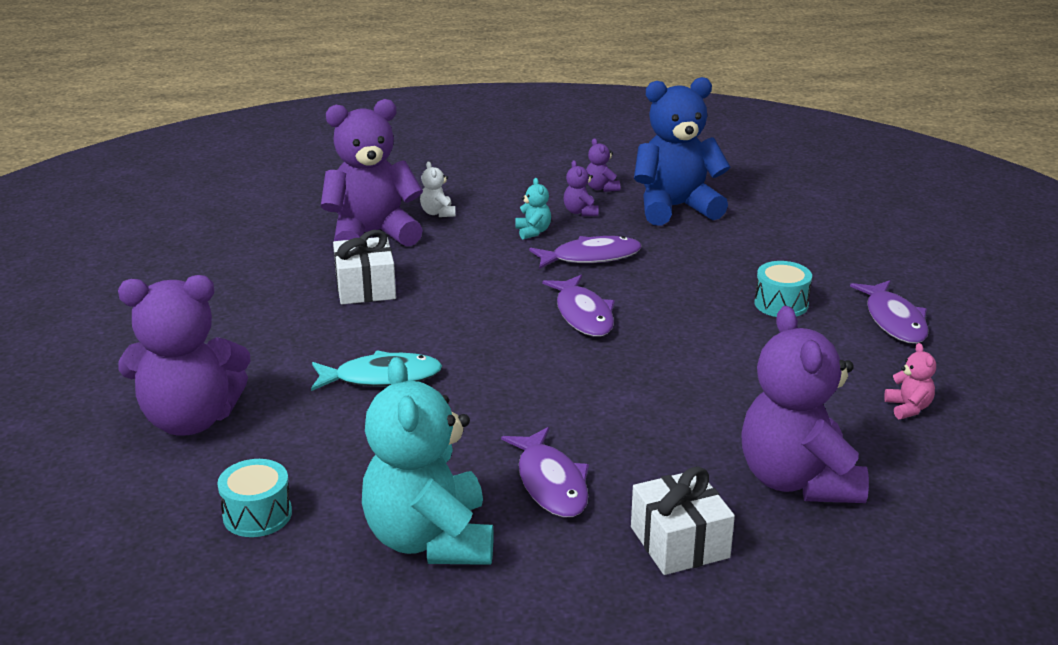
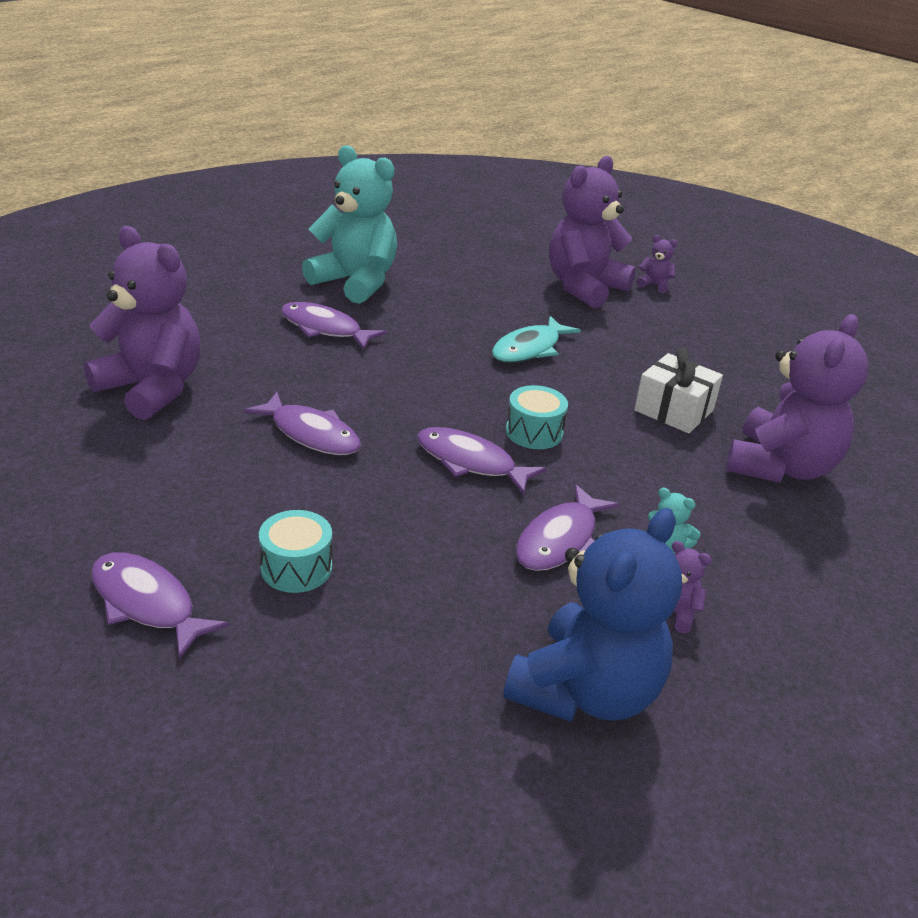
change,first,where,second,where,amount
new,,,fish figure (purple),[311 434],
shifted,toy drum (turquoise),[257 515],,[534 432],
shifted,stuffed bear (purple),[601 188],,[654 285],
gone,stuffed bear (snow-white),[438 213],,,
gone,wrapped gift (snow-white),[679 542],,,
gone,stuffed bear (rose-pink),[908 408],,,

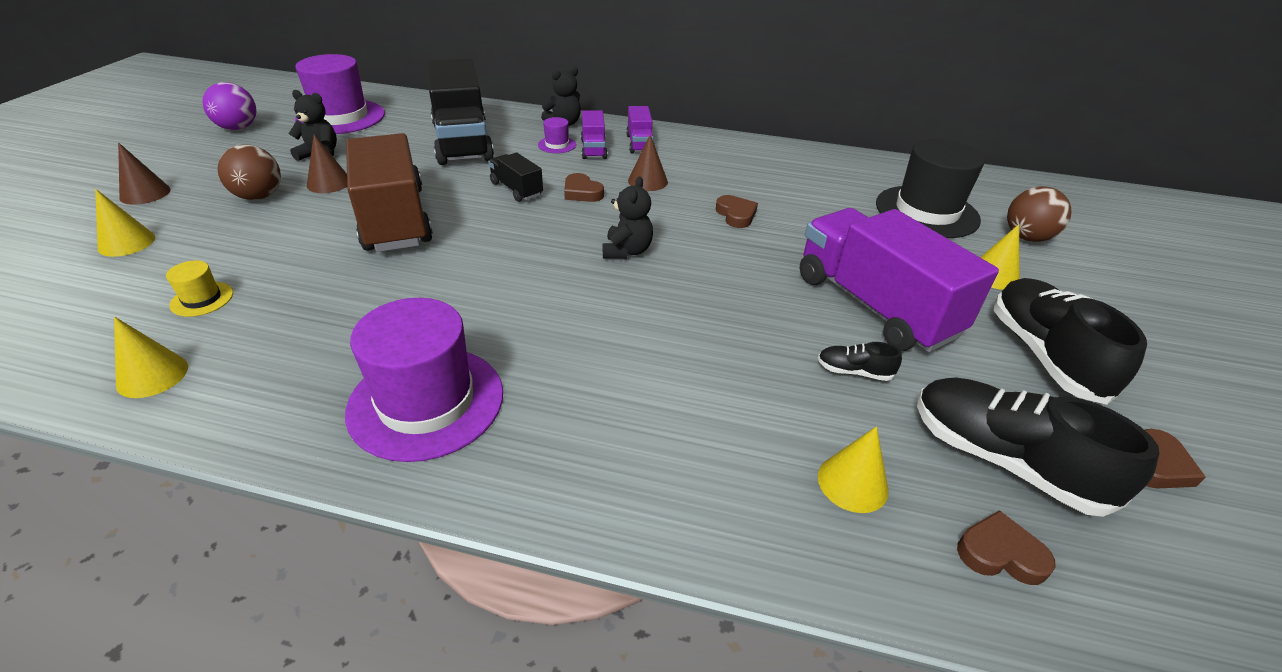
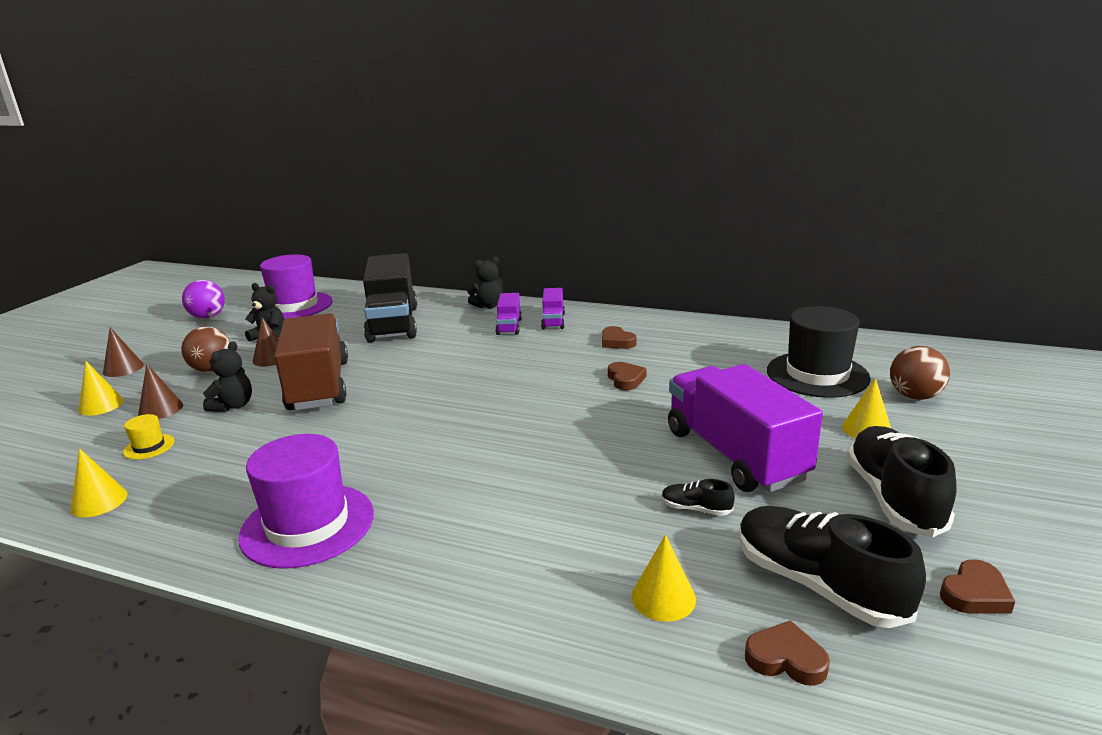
change,first,where,second,where,amount
shifted,cone shape (brown),[648 181],,[160 409],
shifted,stuffed bear (jet-black),[627 251],,[233 406],
shifted,heart shape (brown),[582 192],,[617 342],
gone,truck (jet-black),[516 189],,,
gone,top hat (purple),[557 145],,,

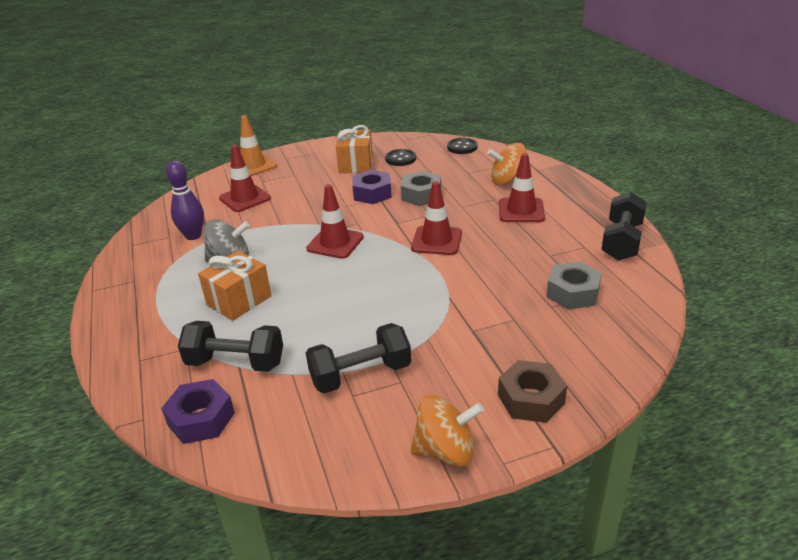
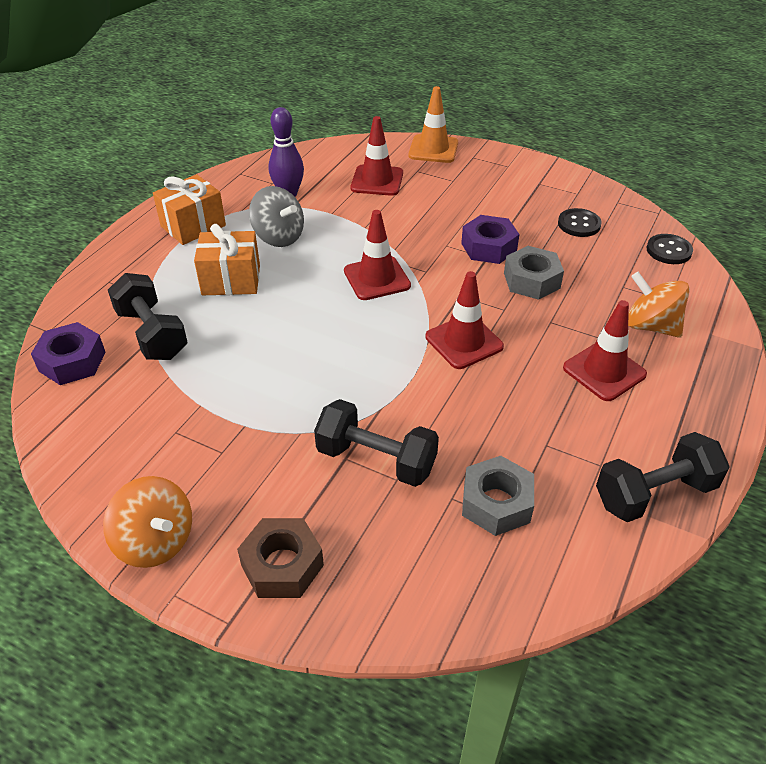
change,first,where,second,where,amount
shifted,wrapped gift (orange-coloured),[356 164],,[193 226],
shifted,hand weight (jet-black),[360 374],,[376 459],

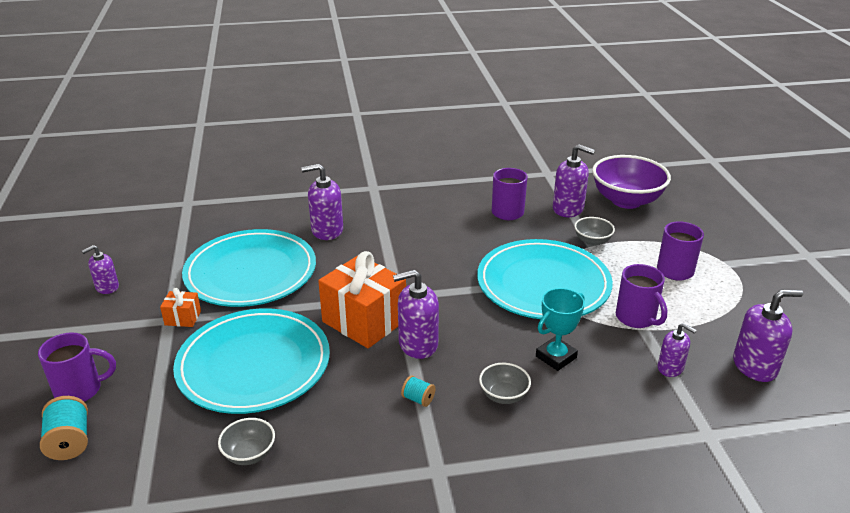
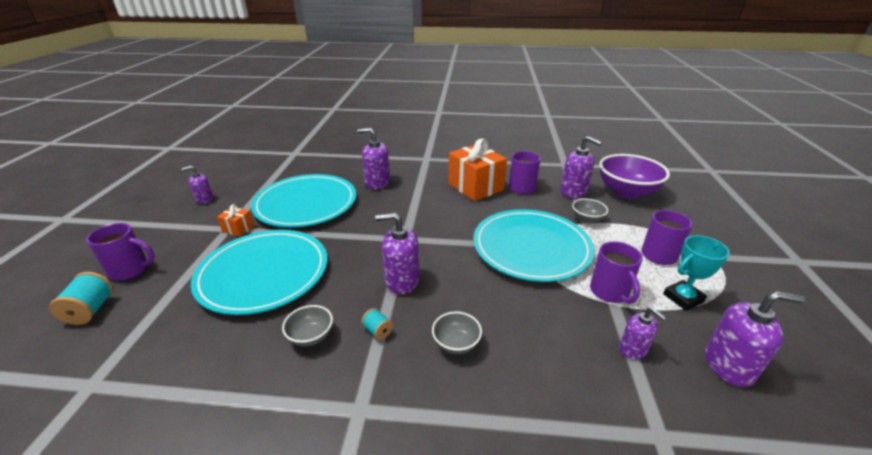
change,first,where,second,where,amount
shifted,deep dish (grey),[249 454],,[311 336],
shifted,wrapped gift (orange-coloured),[364 321],,[475 187],
shifted,trophy (turquoise),[556 357],,[683 298],

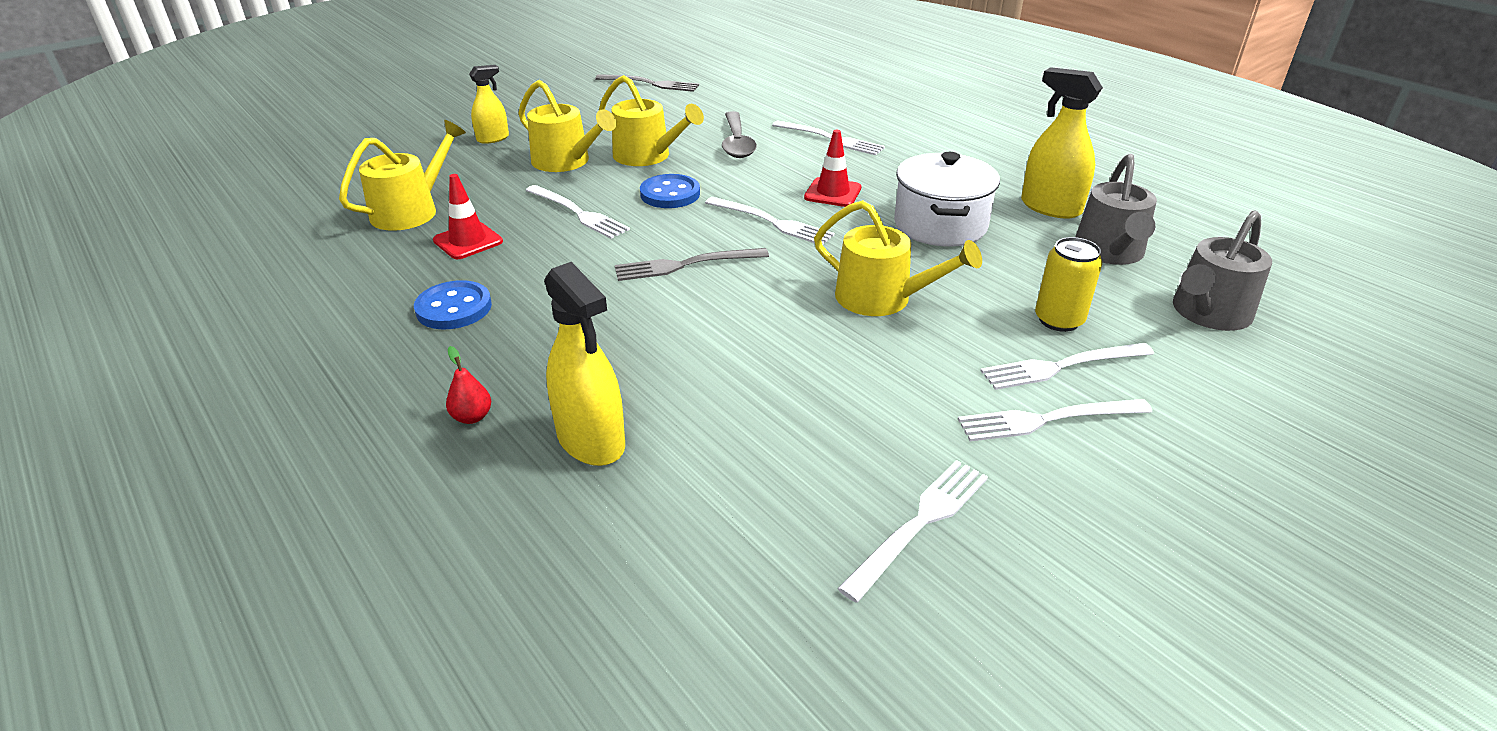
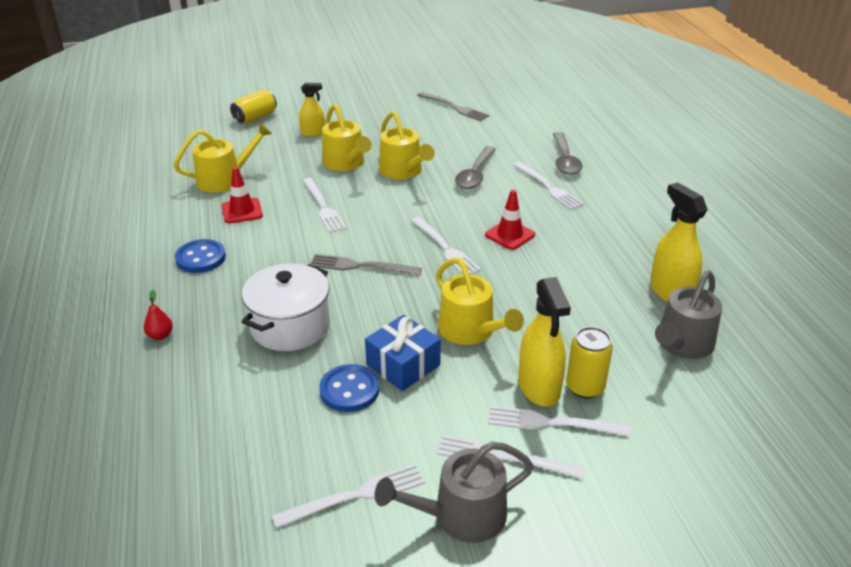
change,first,where,second,where,amount
new,,,can (yellow),[255 117],
shifted,stockpot (snow-white),[940 225],,[290 326],
shifted,sewing button (cobalt),[670 194],,[349 390],
new,,,wrapped gift (cobalt),[403 365],
shifted,sprinkling can (grey),[1208 313],,[461 515],
shifted,spray cleaner (yellow),[591 441],,[539 387],
new,,,tablespoon (grey),[565 160],

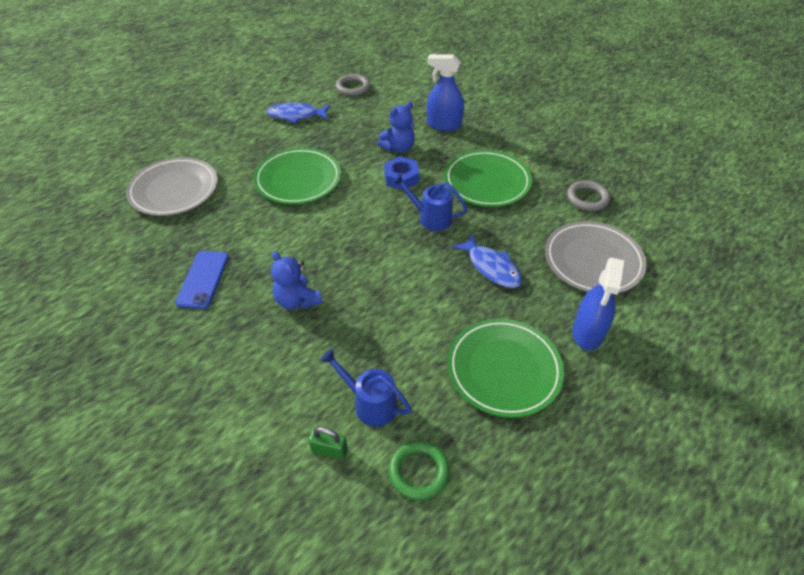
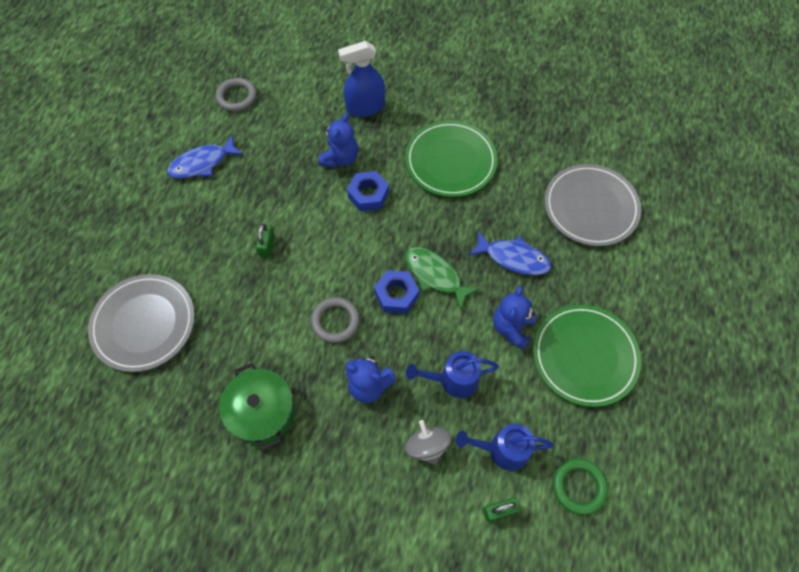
change,first,where,second,where,amount
swapped,mobile phone (cobalt),[203 279],stockpot (emerald),[262 411],
swapped,flat dish (emerald),[298 179],padlock (emerald),[267 246],
shifted,torus (grey),[587 198],,[335 321],
new,,,hexagon nut (cobalt),[396 294],
new,,,fish figure (emerald),[435 275],
new,,,whirligig (grey),[427 446],
shifted,sprinkling can (cobalt),[430 218],,[452 380],
new,,,stuffed bear (cobalt),[512 328],
gone,spray cleaner (cobalt),[588 332],,,

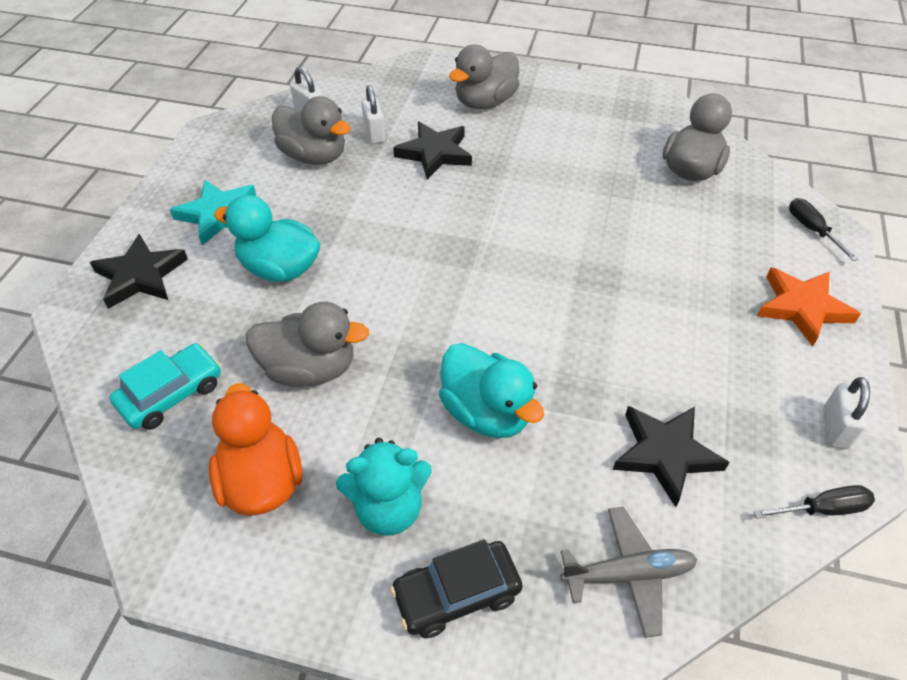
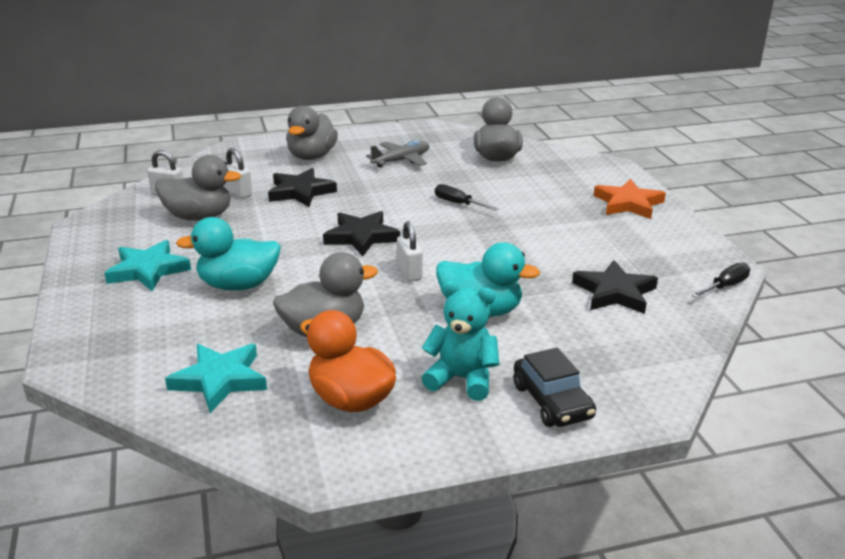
change,first,where,second,where,amount
swapped,car (turquoise),[171 394],star shape (turquoise),[220 380],
shifted,star shape (jet-black),[141 276],,[361 237],
shifted,aeroplane (grey),[628 574],,[401 160],
shifted,padlock (snow-white),[835 428],,[409 272],
rotated,stuffed bear (turquoise),[388 508],,[462 379],120 degrees counterclockwise
shifted,flat screwdriver (jet-black),[812 230],,[458 204],
rotated,car (jet-black),[457 594],,[552 401],60 degrees counterclockwise

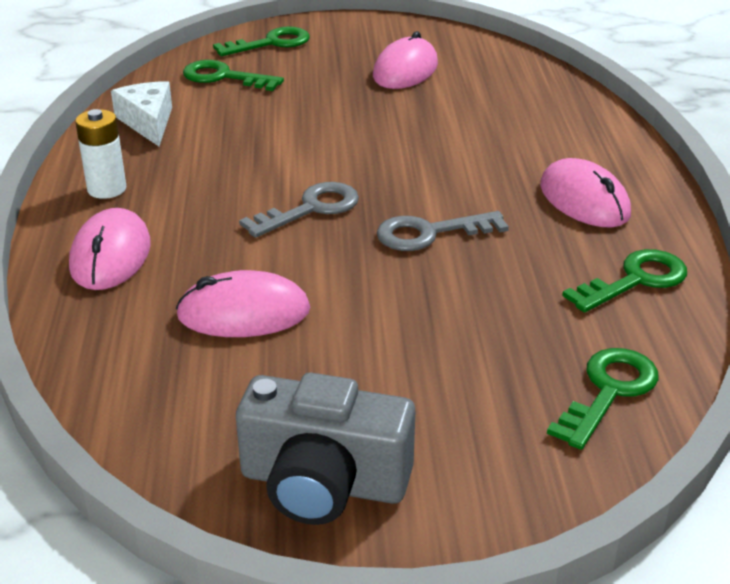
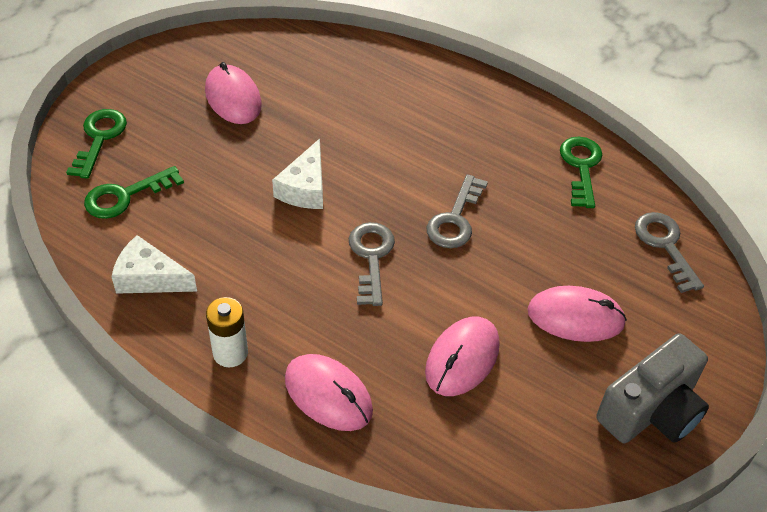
change,first,where,second,where,amount
new,,,cheese wedge (snow-white),[305 188],
shifted,computer mouse (rose-pink),[584 200],,[575 317],
repainted,key (emerald),[608 392],key (grey),[665 246],

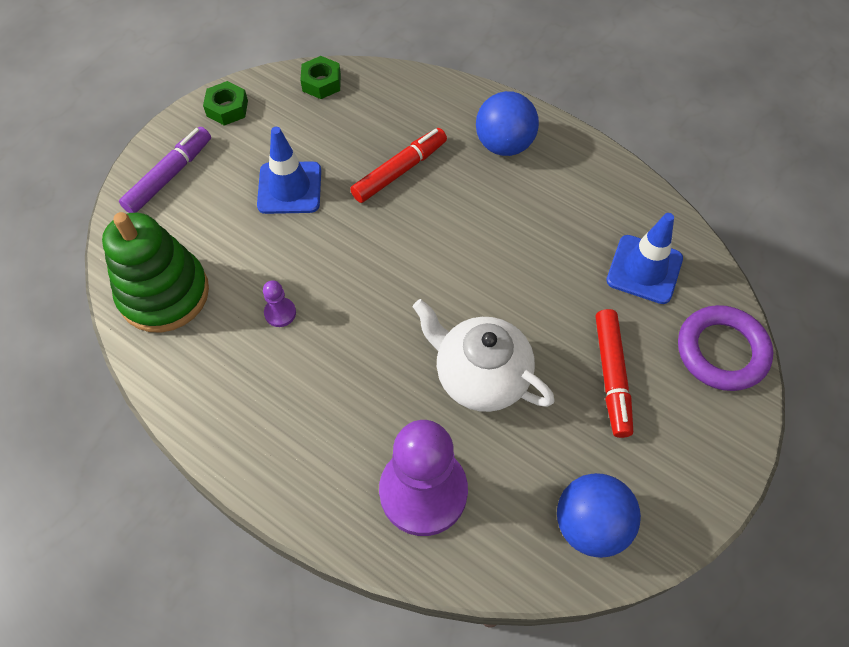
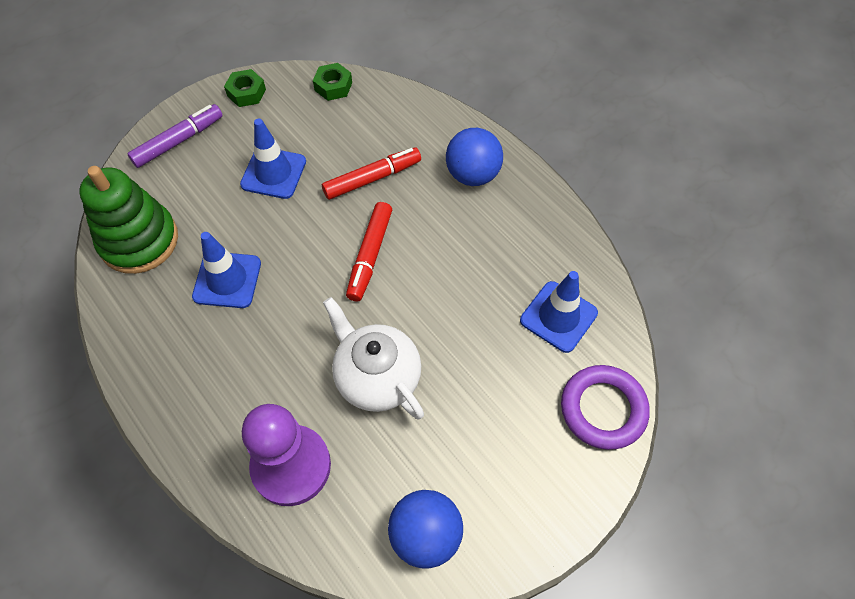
change,first,where,second,where,amount
swapped,chess pawn (purple),[280 313],road cone (cobalt),[227 280],
shifted,marker (scarlet),[611 376],,[370 255],

